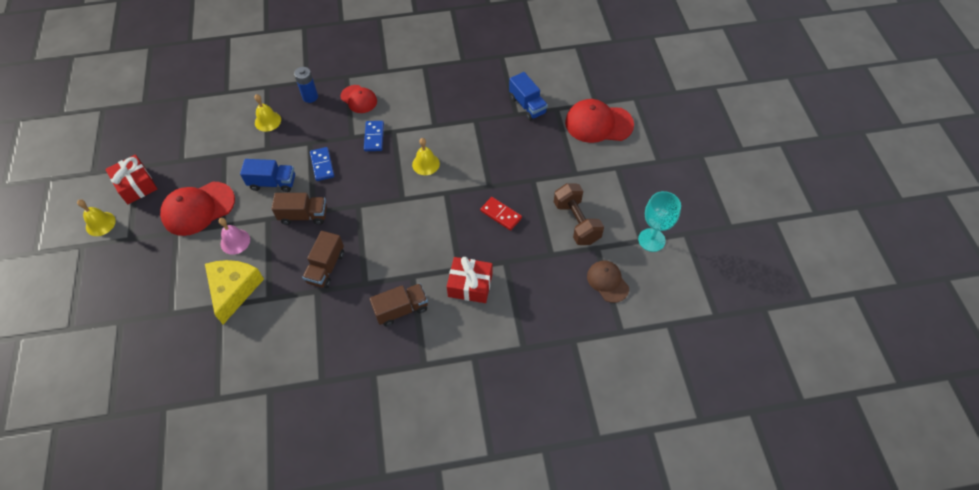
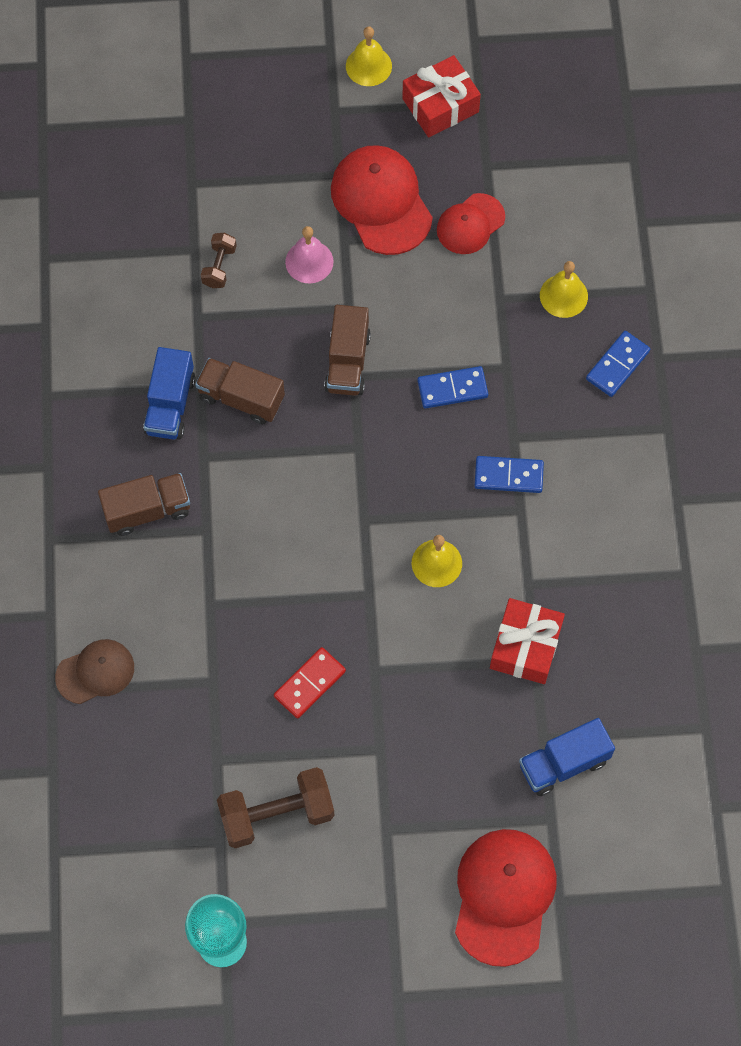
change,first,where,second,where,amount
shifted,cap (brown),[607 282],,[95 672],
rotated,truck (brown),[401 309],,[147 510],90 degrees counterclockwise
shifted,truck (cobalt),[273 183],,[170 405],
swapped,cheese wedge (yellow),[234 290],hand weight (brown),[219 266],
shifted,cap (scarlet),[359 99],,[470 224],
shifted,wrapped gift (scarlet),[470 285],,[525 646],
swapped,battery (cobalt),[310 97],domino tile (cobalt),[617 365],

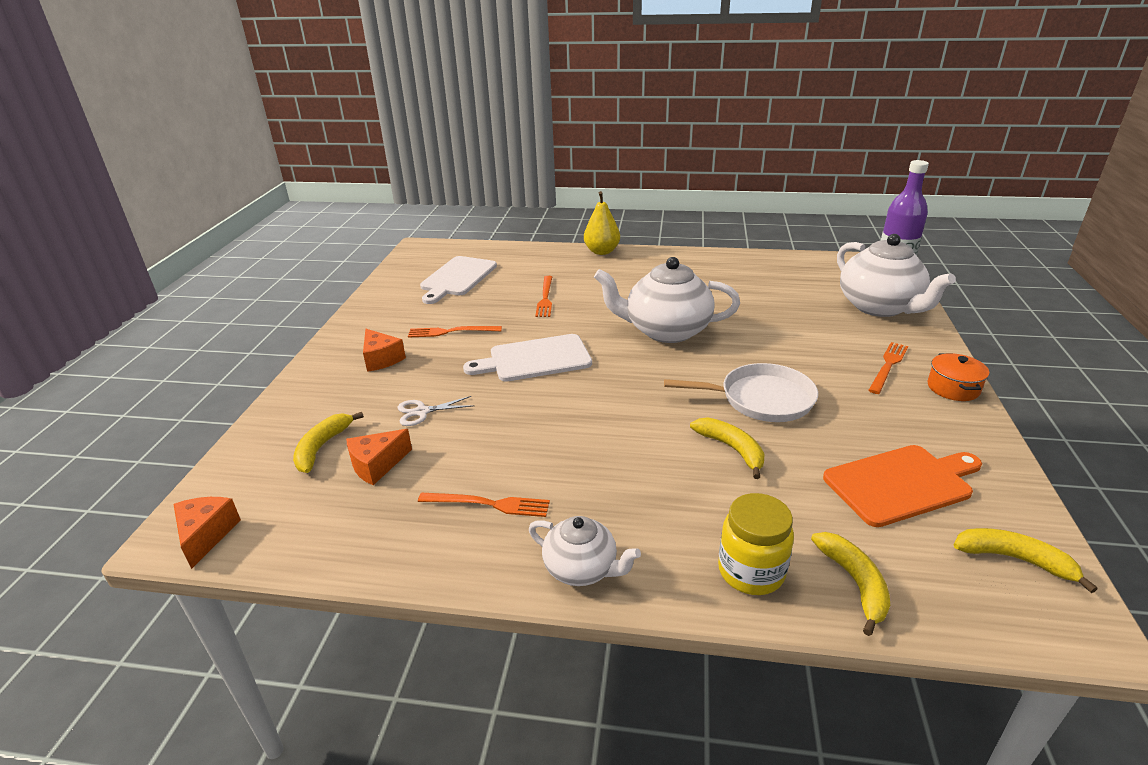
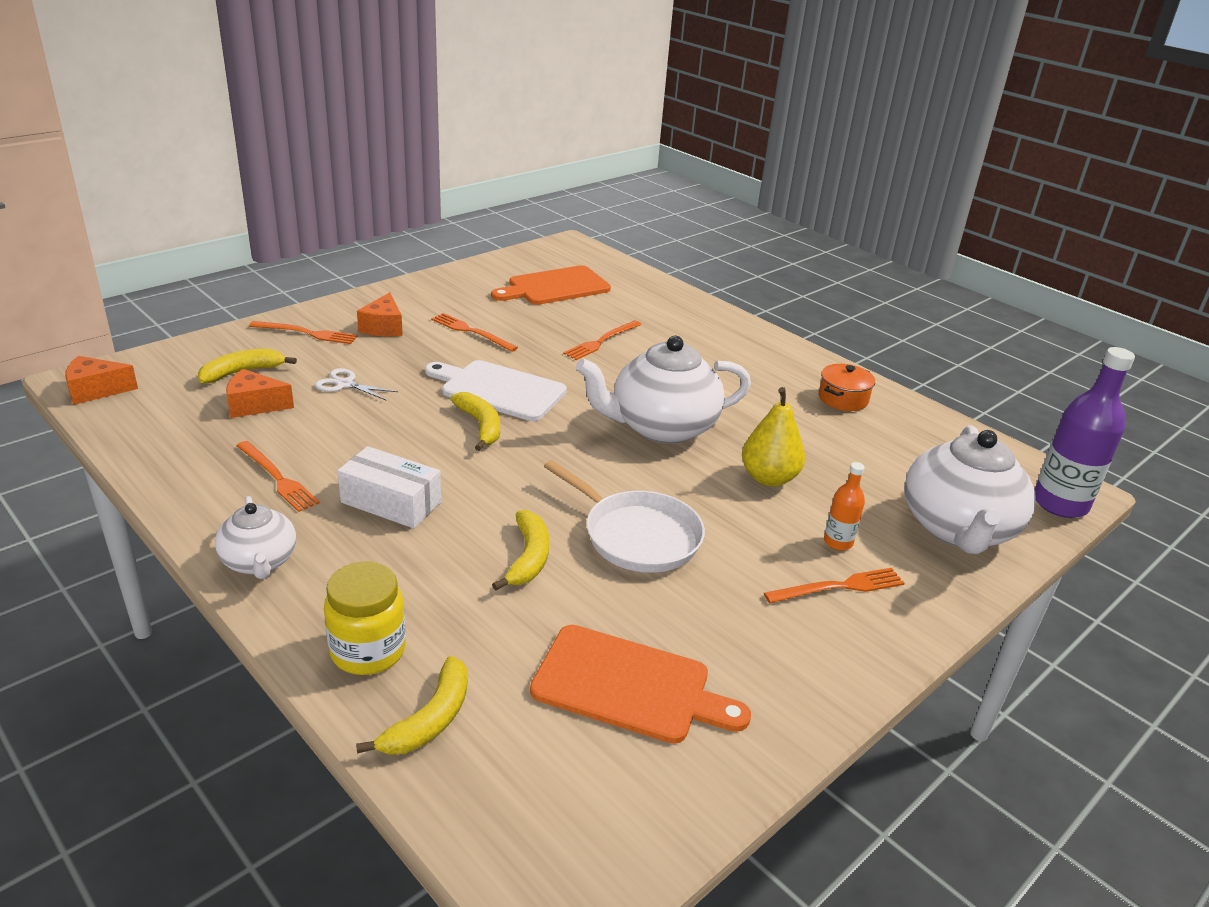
change,first,where,second,where,amount
rotated,cheese wedge (orange-coloured),[206 535],,[96 390],135 degrees counterclockwise
new,,,table fork (orange-coloured),[307 333],
new,,,box (snow-white),[391 502],
shifted,banana (yellow),[1014 559],,[480 426],
repainted,chopping board (snow-white),[457 278],chopping board (orange-coloured),[555 287],
rotated,teapot (snow-white),[666 331],,[661 427],60 degrees counterclockwise
shifted,pear fruit (yellow),[601 251],,[768 478],
shifted,stockpot (orange-coloured),[953 388],,[843 399],
new,,,bottle (orange-coloured),[838 542],

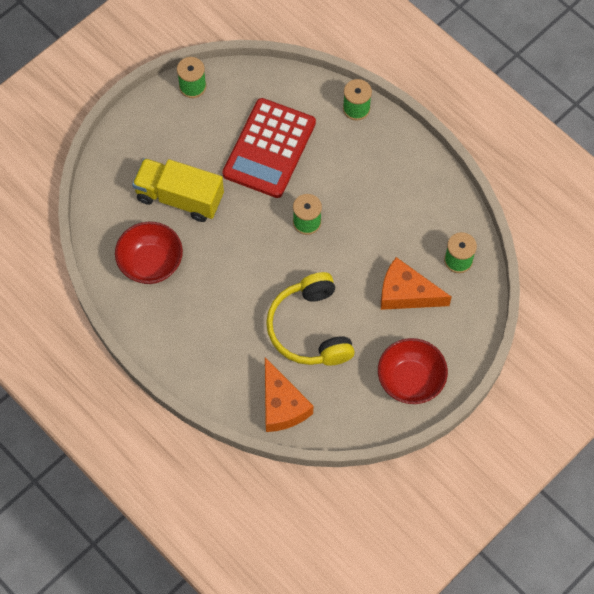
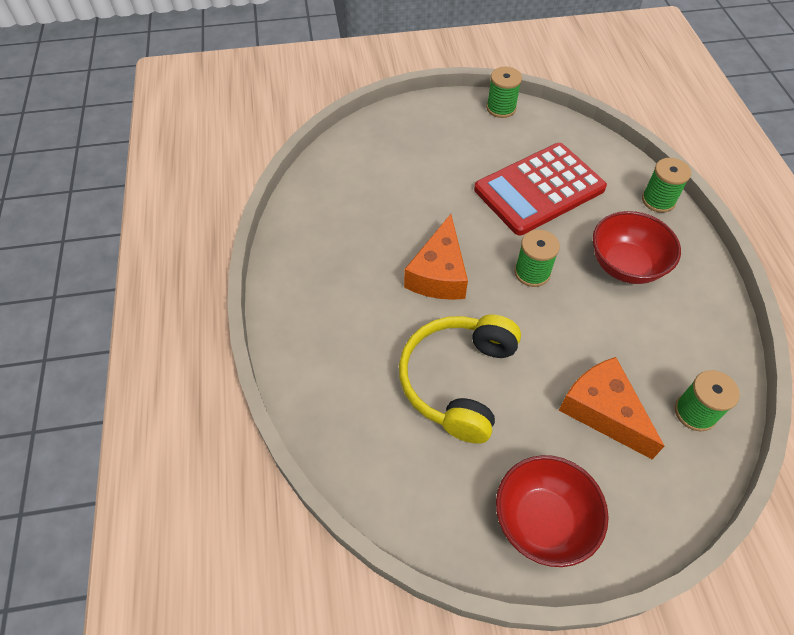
change,first,where,second,where,amount
shifted,cheese wedge (orange-coloured),[282 405],,[439 273],
shifted,deep dish (scarlet),[151 263],,[625 265],
gone,truck (yellow),[180 198],,,

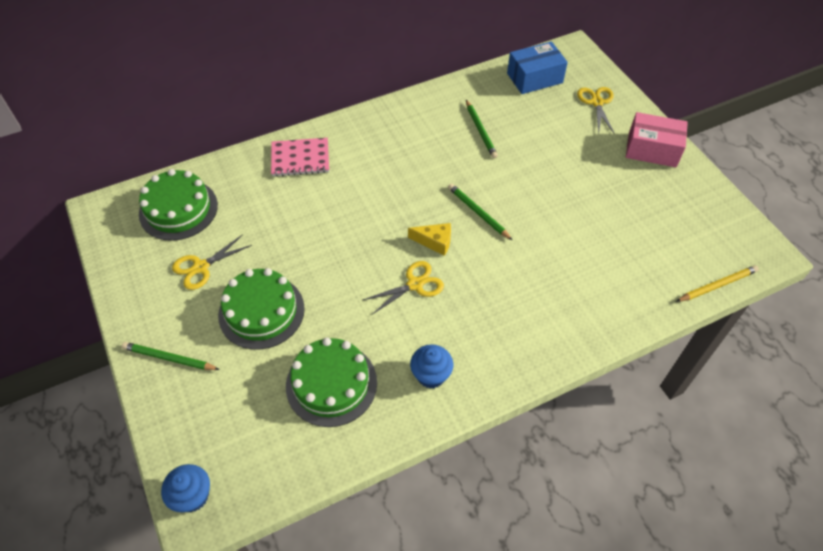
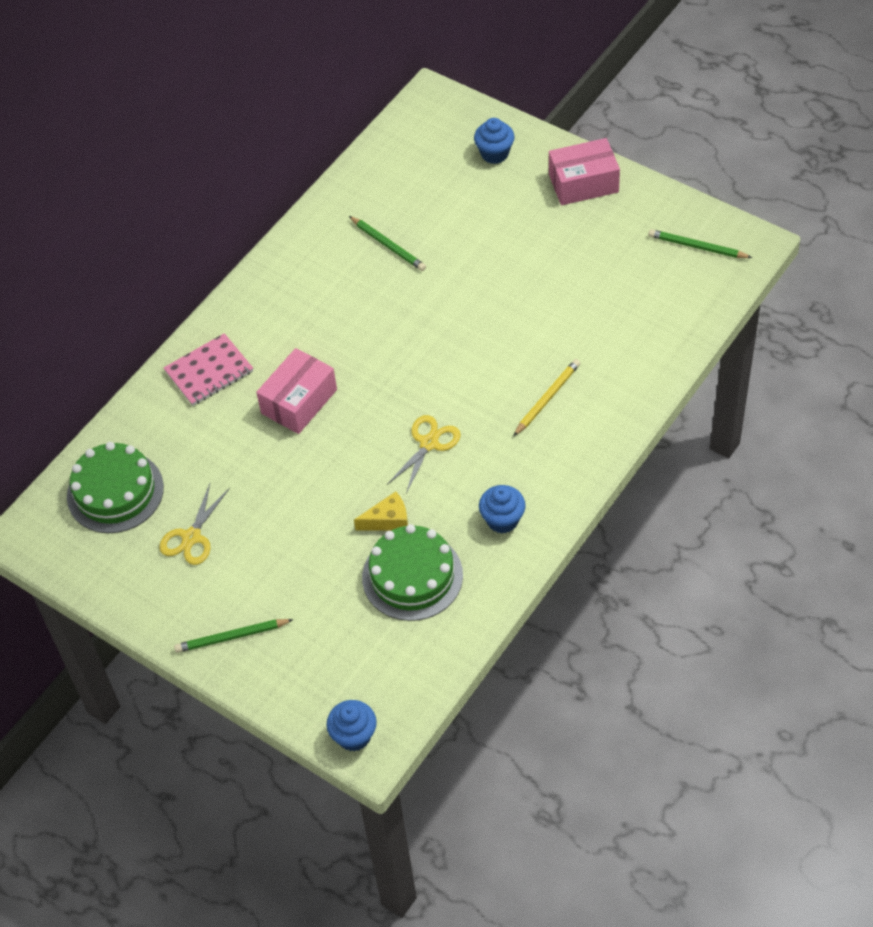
change,first,where,second,where,amount
new,,,box (rose-pink),[299 401],
shifted,cheese wedge (yellow),[435 242],,[388 520],
swapped,shears (yellow),[596 102],fairy cake (cobalt),[494 154],
shifted,pencil (yellow),[717 285],,[547 399],
shifted,pencil (emerald),[478 213],,[697 247],
gone,gateau (emerald),[261 311],,,
gone,box (cobalt),[534 78],,,

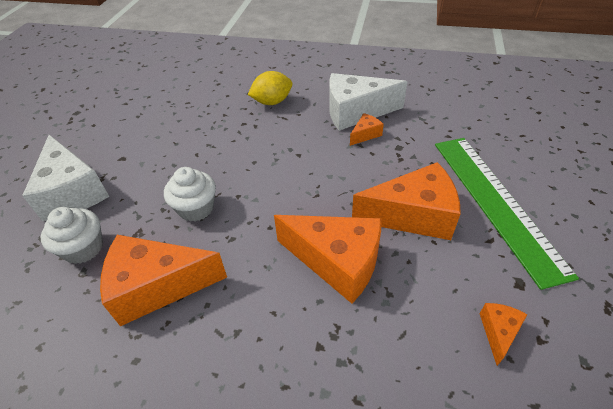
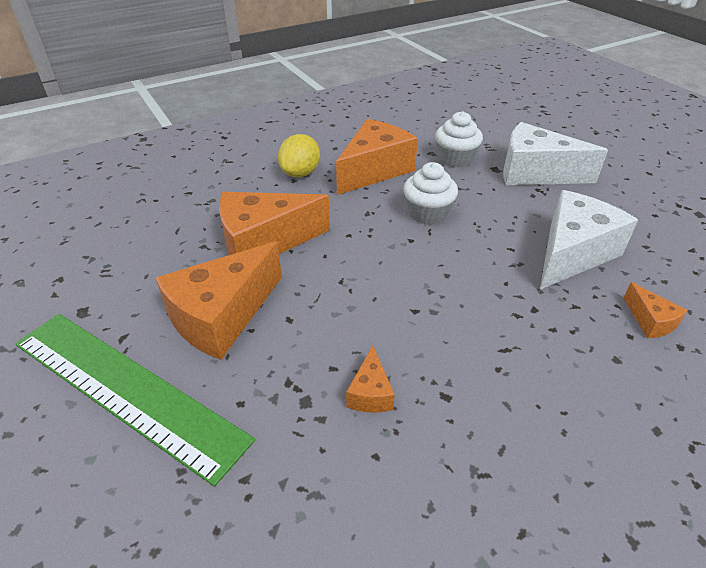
change,first,where,second,where,amount
shifted,lemon (yellow),[272 102],,[300 173],
shifted,cheese wedge (snow-white),[355 112],,[572 253],
shifted,cheese wedge (orange-coloured),[498 332],,[650 321],

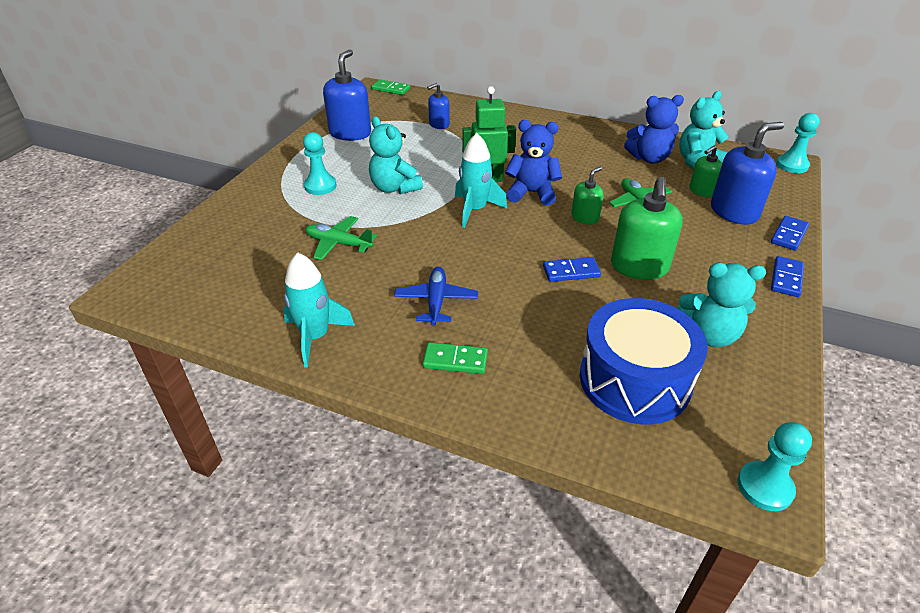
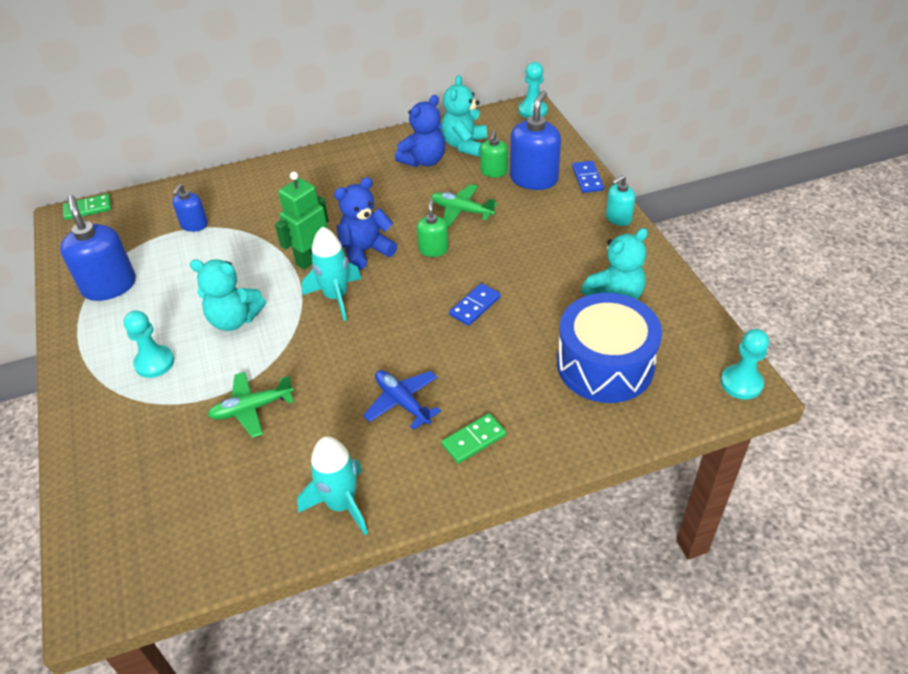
change,first,where,second,where,amount
swapped,domino tile (cobalt),[786 278],soap dispenser (turquoise),[618 218],
gone,soap dispenser (emerald),[639 267],,,

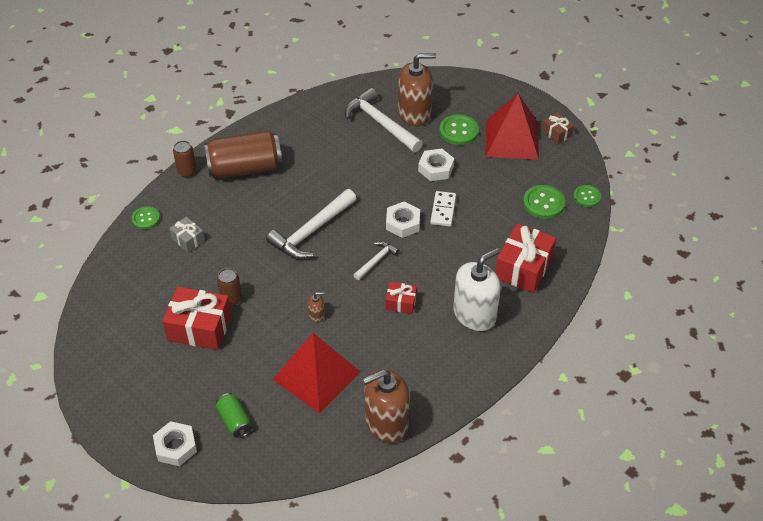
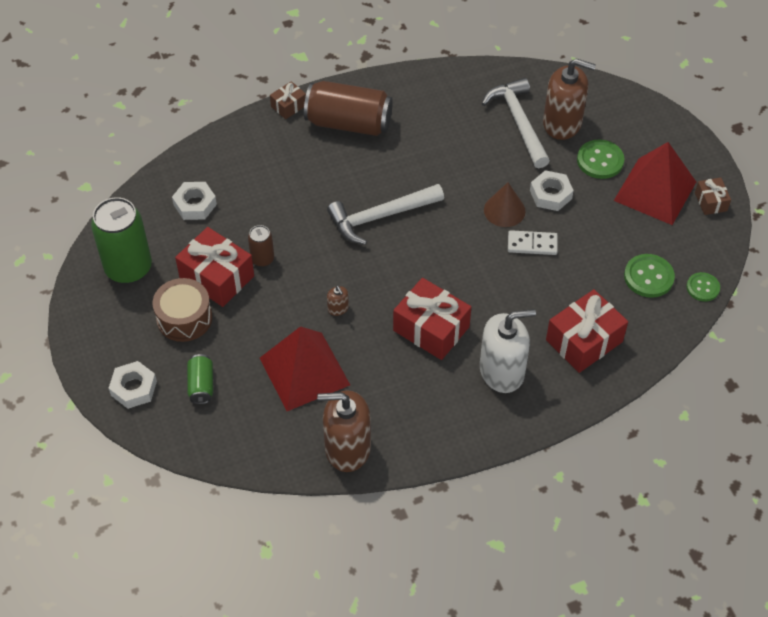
change,first,where,second,where,amount
new,,,can (emerald),[128 268],
new,,,toy drum (brown),[184 318],
shifted,hexagon nut (snow-white),[403 223],,[195 204],
swapped,can (brown),[187 171],wrapped gift (brown),[288 106],
rotated,soap dispenser (brown),[316 315],,[338 308],45 degrees clockwise
scaled,wrapped gift (scarlet),[401 303],,[431 329],x1.90
new,,,cone shape (brown),[504 210],
rotated,domino tile (snow-white),[443 210],,[532 244],60 degrees clockwise
gone,sewing button (emerald),[146 218],,,
gone,wrapped gift (grey),[188 239],,,
gone,hammer (snow-white),[376 260],,,

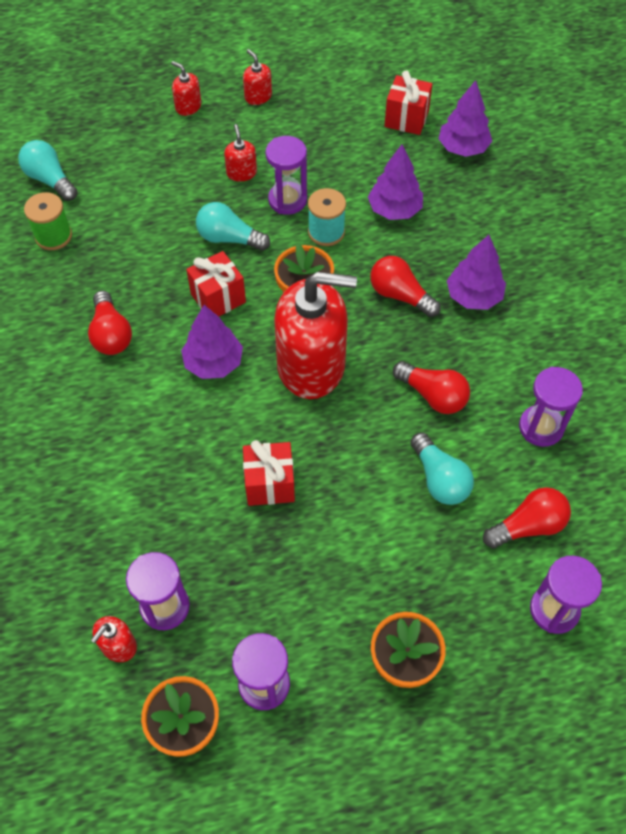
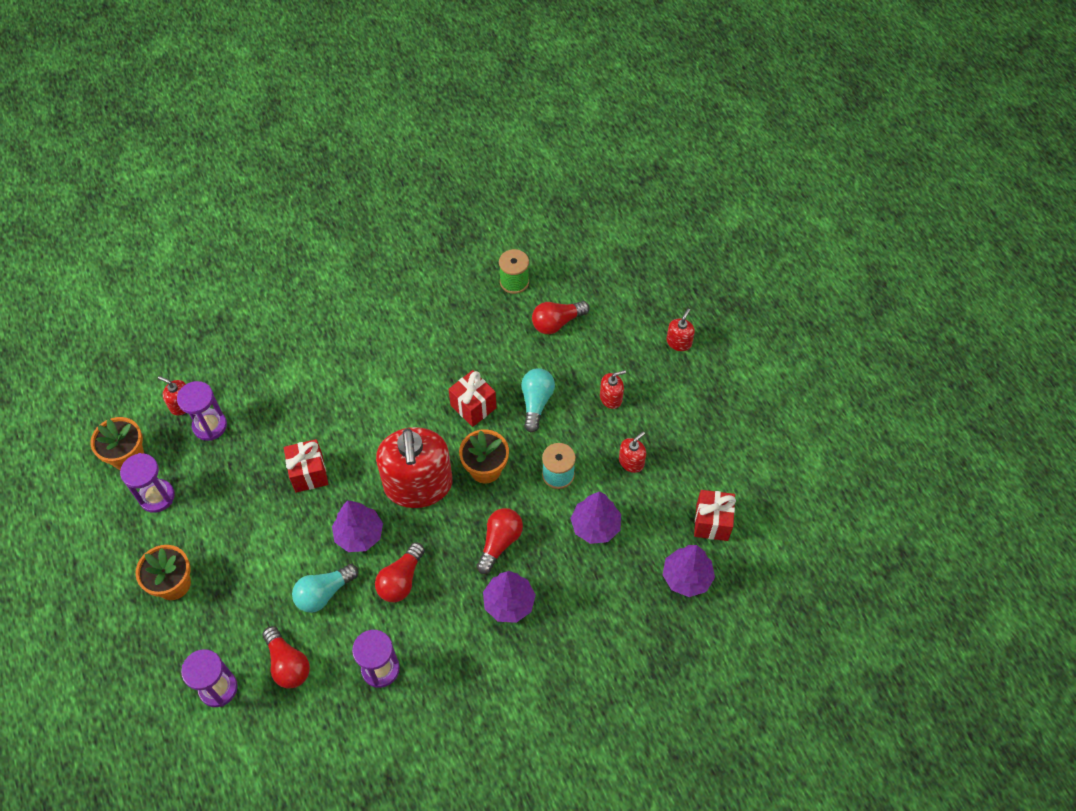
change,first,where,second,where,amount
shifted,tree (purple),[213 363],,[359 534],
shifted,bulb (scarlet),[111 334],,[557 323],
shifted,soap dispenser (scarlet),[258 96],,[631 462],
gone,bulb (turquoise),[50 180],,,
gone,sandglass (purple),[287 200],,,

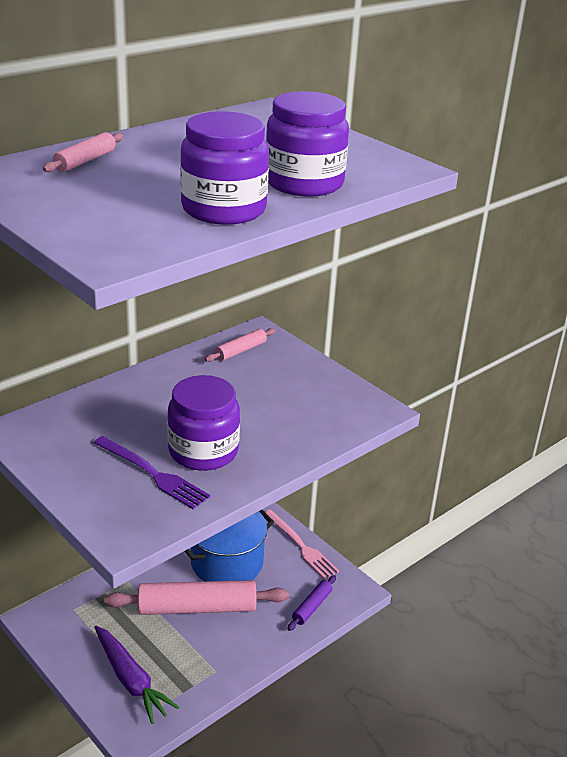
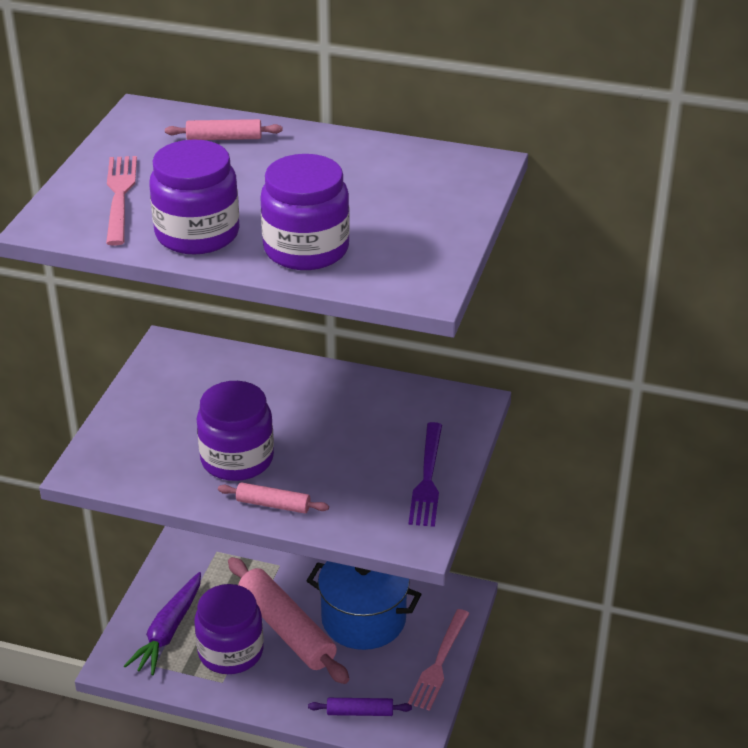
change,first,where,second,where,amount
new,,,table fork (rose-pink),[120 196],
new,,,jam jar (purple),[230 651],
shifted,pastry roller (rose-pink),[240 350],,[273 504],
shifted,table fork (purple),[153 474],,[427 478],

